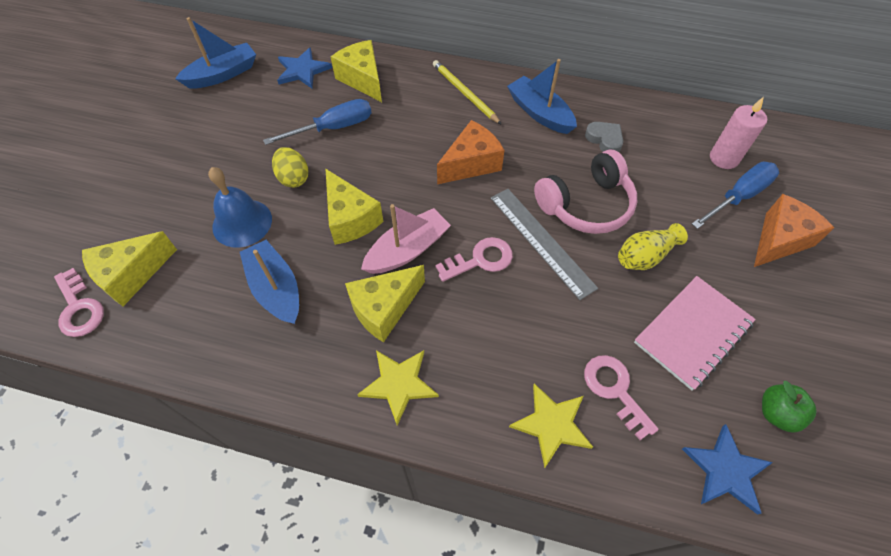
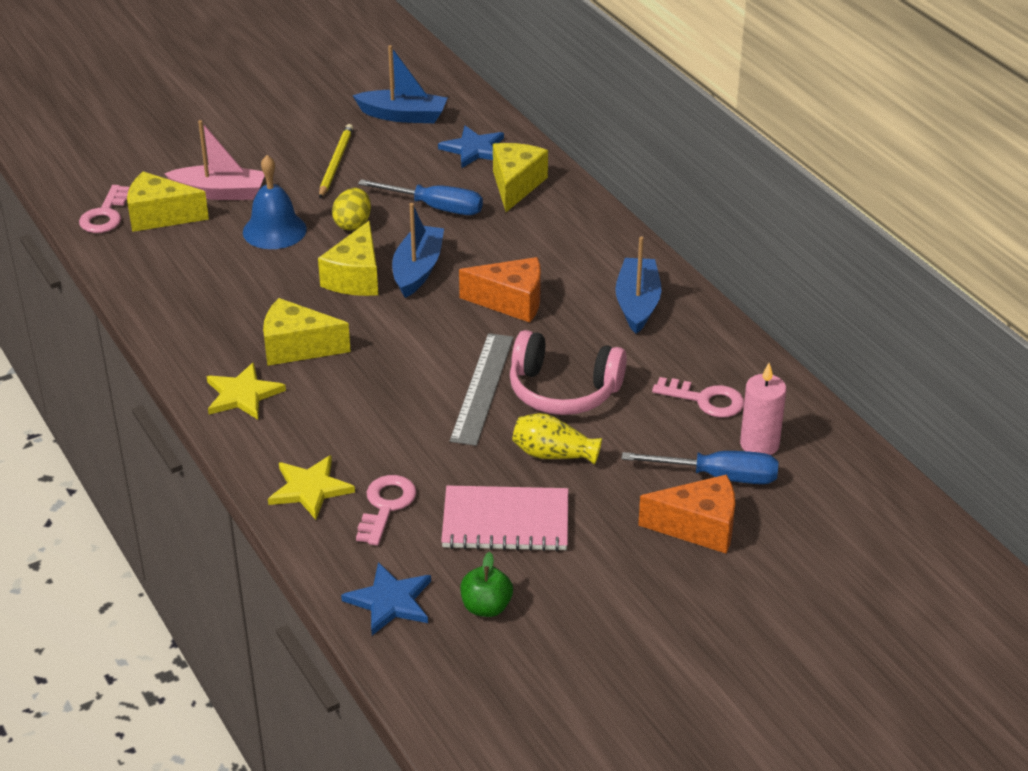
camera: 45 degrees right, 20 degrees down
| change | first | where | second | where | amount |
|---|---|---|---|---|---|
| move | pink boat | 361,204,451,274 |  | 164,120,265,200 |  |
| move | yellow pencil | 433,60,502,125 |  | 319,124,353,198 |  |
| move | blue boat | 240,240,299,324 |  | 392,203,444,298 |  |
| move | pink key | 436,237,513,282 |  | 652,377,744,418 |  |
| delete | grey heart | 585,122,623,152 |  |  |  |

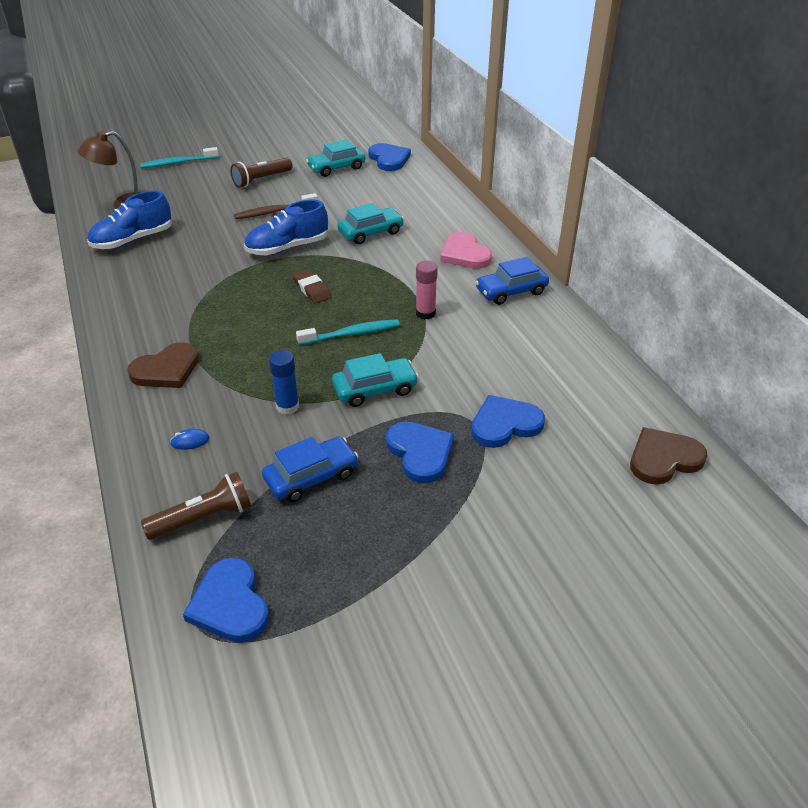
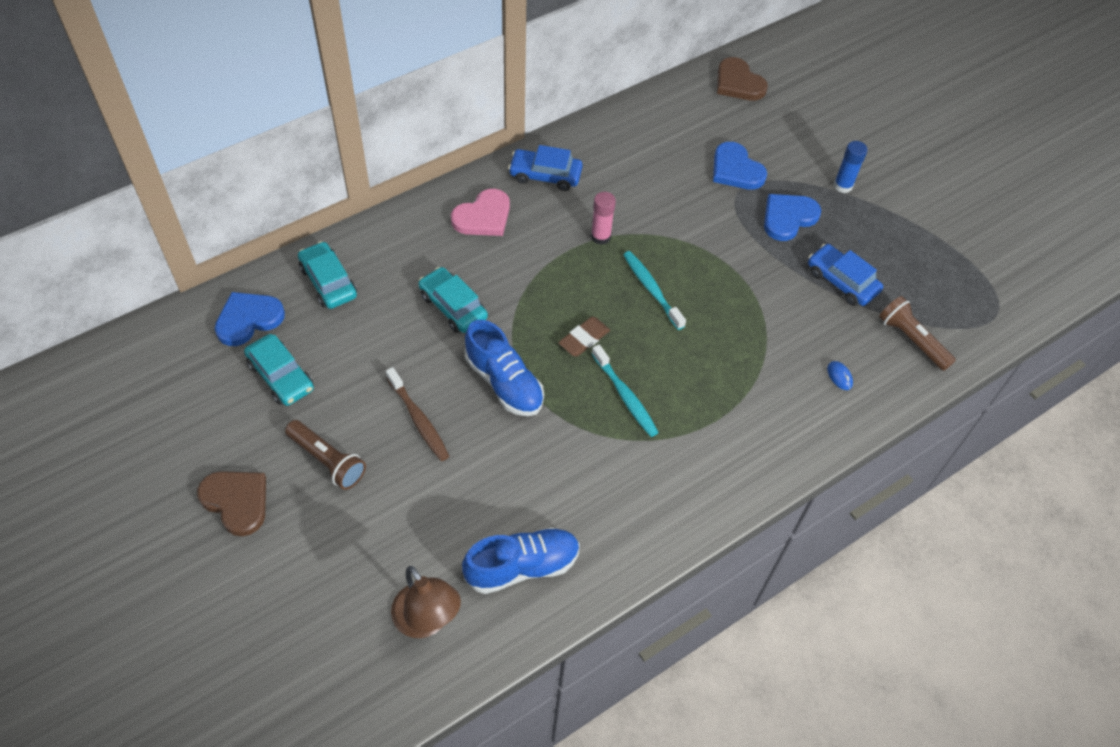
camera: 105 degrees left, 15 degrees up
| change | first | where | second | where | amount |
|---|---|---|---|---|---|
| move | brown heart | 127,342,199,388 |  | 197,471,266,536 |  |
| move | turquoise car | 332,353,419,407 |  | 298,241,357,309 |  |
| rotate | blue shoe | 87,191,171,249 |  | 462,527,580,594 | 60 degrees counterclockwise |
| rotate | blue car | 475,257,549,305 |  | 508,145,583,191 | 135 degrees clockwise |
| move | turquoise toothbrush | 140,147,219,168 |  | 592,344,659,437 |  |
| move | blue glue stick | 269,350,299,415 |  | 834,141,868,193 |  |
| delete | blue heart | 183,558,269,643 |  |  |  |

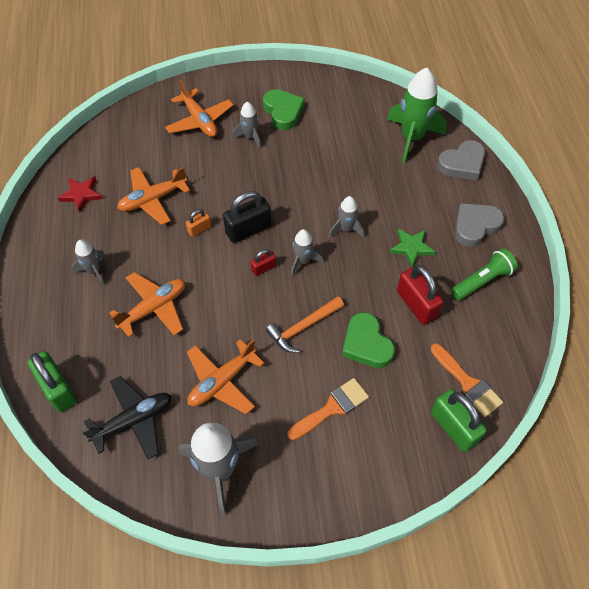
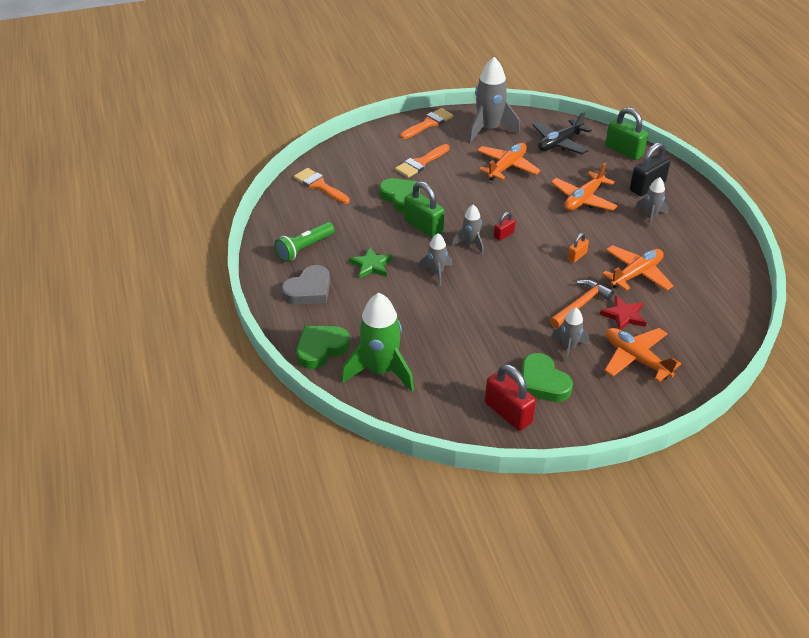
camera: 170 degrees right, 15 degrees down
| change | first | where | second | where | amount |
|---|---|---|---|---|---|
| recolor | grey heart | 437,140,485,180 | green heart | 297,326,350,369 |  |
| insert |  |  | orange brush | 400,108,453,139 |  |
| move | green padlock | 431,389,487,452 |  | 404,181,444,238 |  |
| move | red padlock | 397,265,443,325 |  | 485,364,536,431 |  |
| move | orange hammer | 266,296,344,353 |  | 550,280,614,328 |  |
| move | red star | 58,176,103,212 |  | 600,295,647,330 |  |
| move | black padlock | 223,191,271,243 |  | 630,142,671,196 |  |

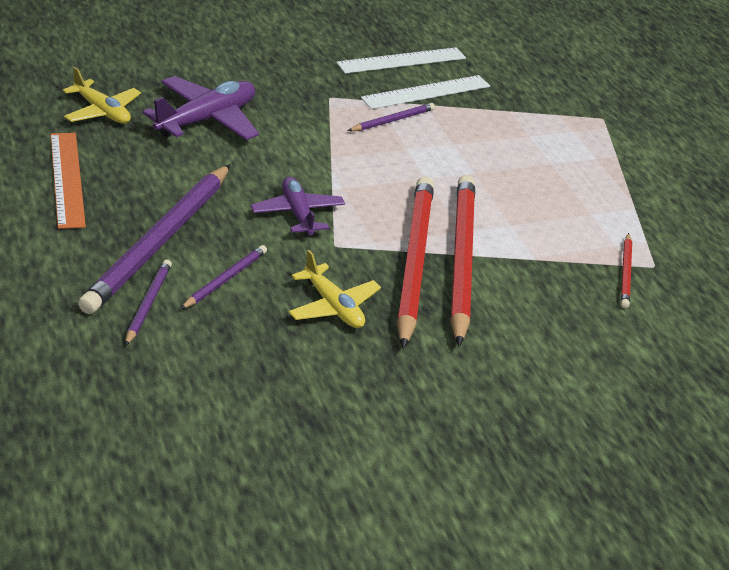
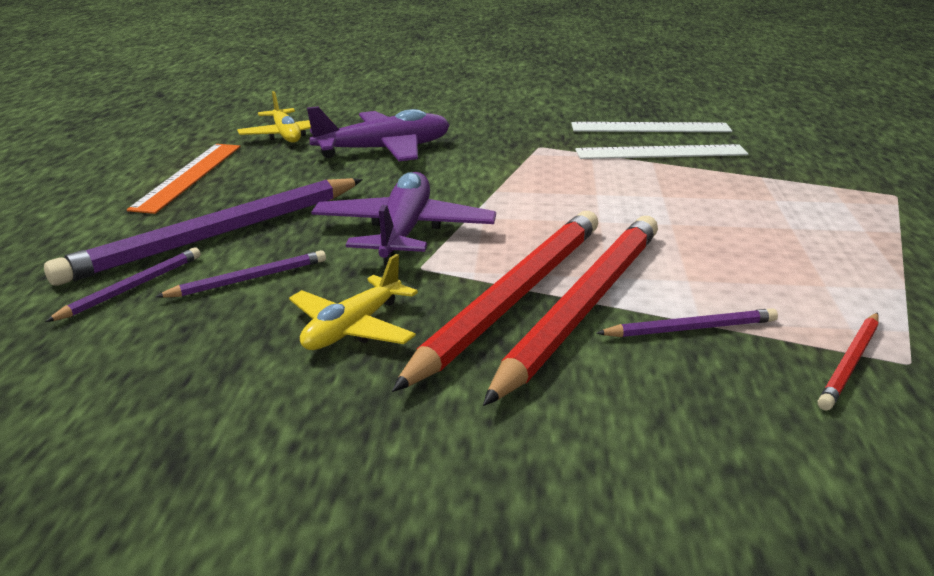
camera: 30 degrees right, 10 degrees down
| change | first | where | second | where | amount |
|---|---|---|---|---|---|
| rotate | yellow plane | 289,250,381,328 |  | 289,254,418,350 | 45 degrees clockwise |
| resize | purple plane | 251,177,345,237 |  | 311,172,496,266 | x1.51 |
| move | purple pencil | 348,103,435,131 |  | 596,308,778,337 |  |

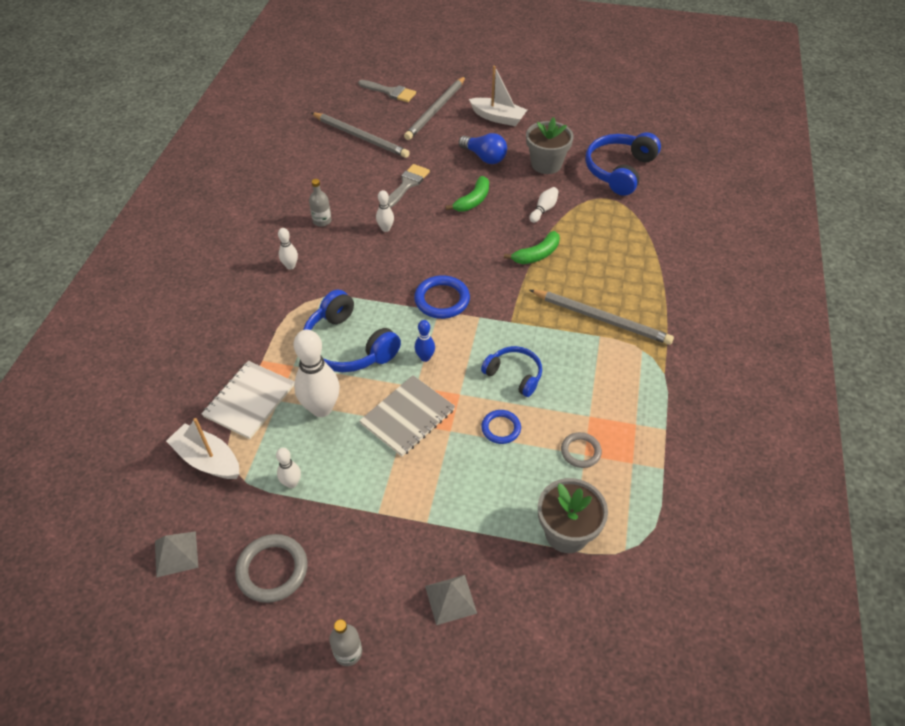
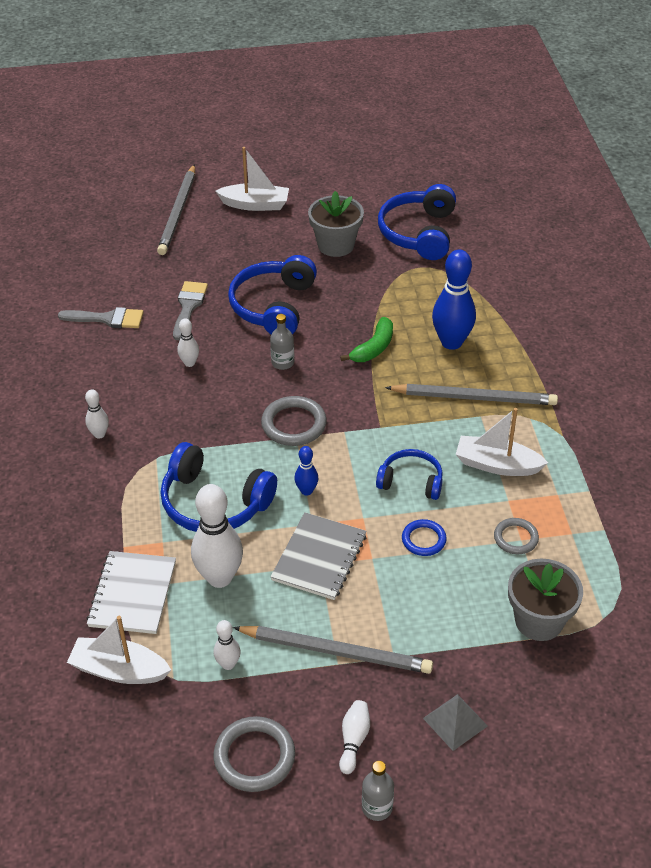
camera: 20 degrees left, 5 degrees down
| change | first | where | second | where | amount |
|---|---|---|---|---|---|
| move | grey brush | 358,80,416,102 |  | 58,307,144,328 |  |
| replace | green banana | 445,176,489,212 | blue headphones | 228,255,317,335 |  |
| move | grey pencil | 311,112,410,158 |  | 233,626,433,674 |  |
| recolor | blue ring | 414,275,470,319 | grey ring | 261,396,327,446 |  |
| move | grey bottle | 309,179,331,227 |  | 270,314,294,370 |  |
| move | white bowling pin | 529,187,559,223 |  | 339,700,370,774 |  |
| insert |  |  | blue bowling pin | 432,250,476,350 |  |
| insert |  |  | white boat | 456,408,548,476 |  |
| delete | grey pyramid | 155,531,198,578 |  |  |  |
| delete | blue light bulb | 459,133,507,164 |  |  |  |

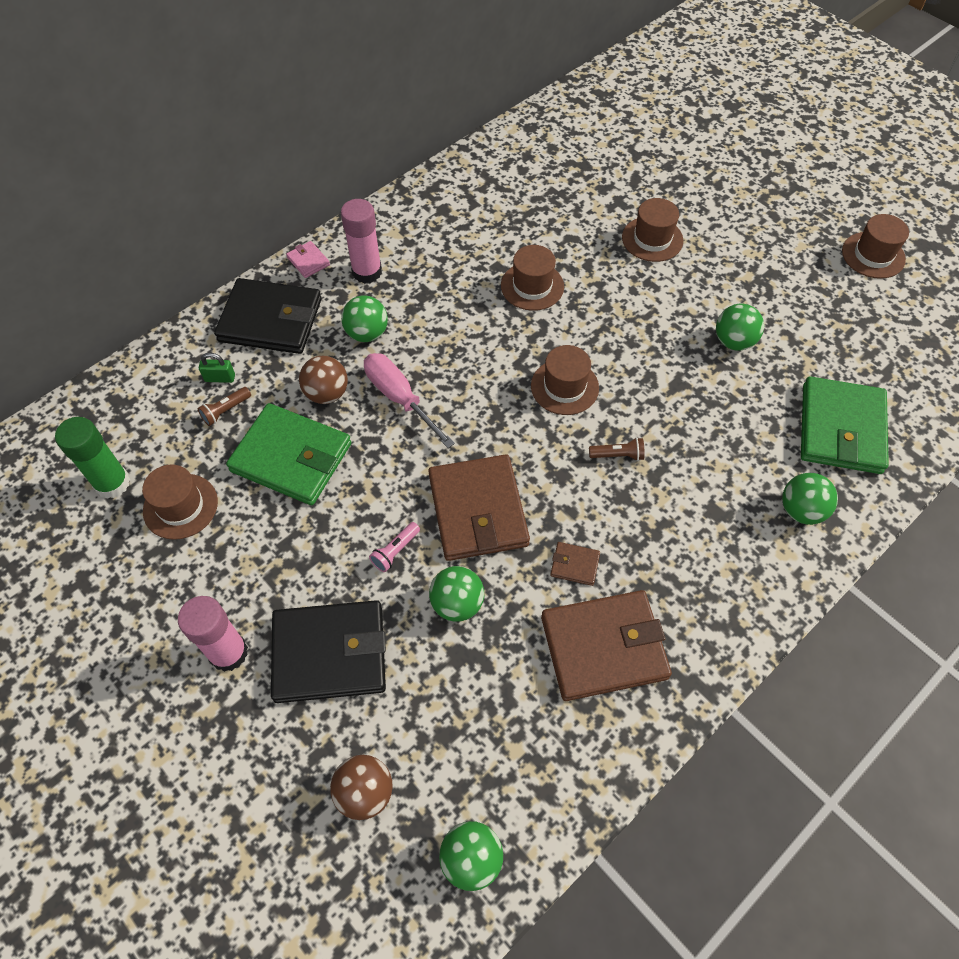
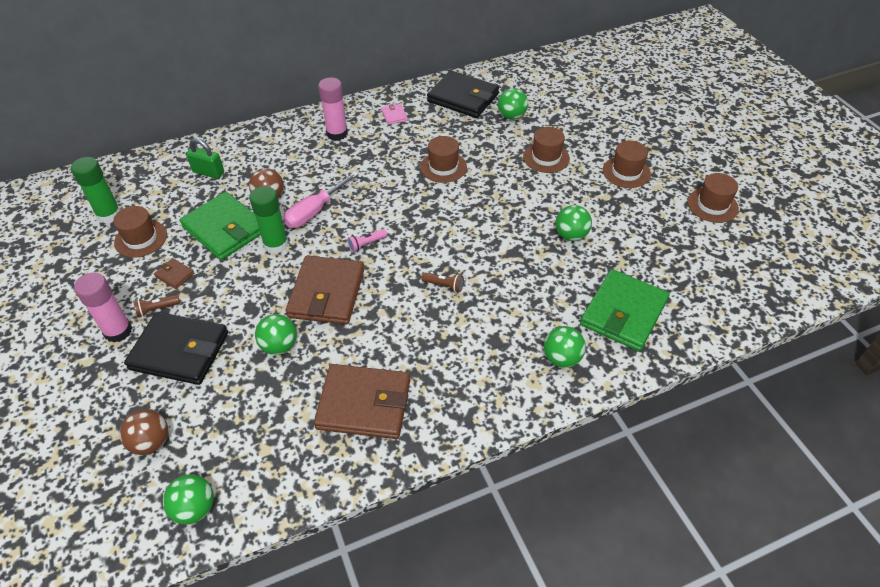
camera: 20 degrees right, 10 degrees down
| change | first | where | second | where | amount |
|---|---|---|---|---|---|
| move | brown flashlight | 198,387,251,426 |  | 133,295,180,317 |  |
| move | brown wallet | 550,542,600,586 |  | 154,258,194,289 |  |
| resize | green padlock | 199,353,235,383 |  | 186,138,224,179 | x1.52 |
| insert |  |  | green glue stick | 249,186,289,254 |  |
| rotate | pink screwdriver | 364,353,455,448 |  | 283,171,359,228 | 120 degrees counterclockwise |
| move | pink flashlight | 369,522,420,572 |  | 347,229,387,252 |  |
| move | pink wallet | 286,241,330,278 |  | 381,104,408,125 |  |
| move | black wallet | 214,278,322,354 |  | 427,70,499,118 |  |
| move | green ball | 341,295,388,342 |  | 498,88,528,120 |  |
| move | brown hat | 531,345,599,415 |  | 603,141,651,188 |  |

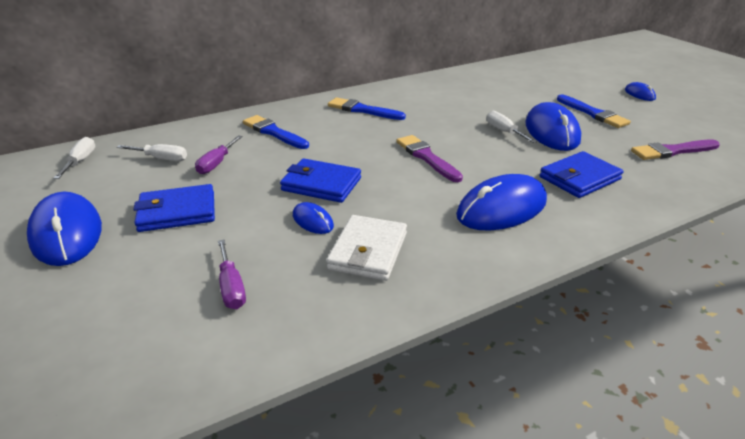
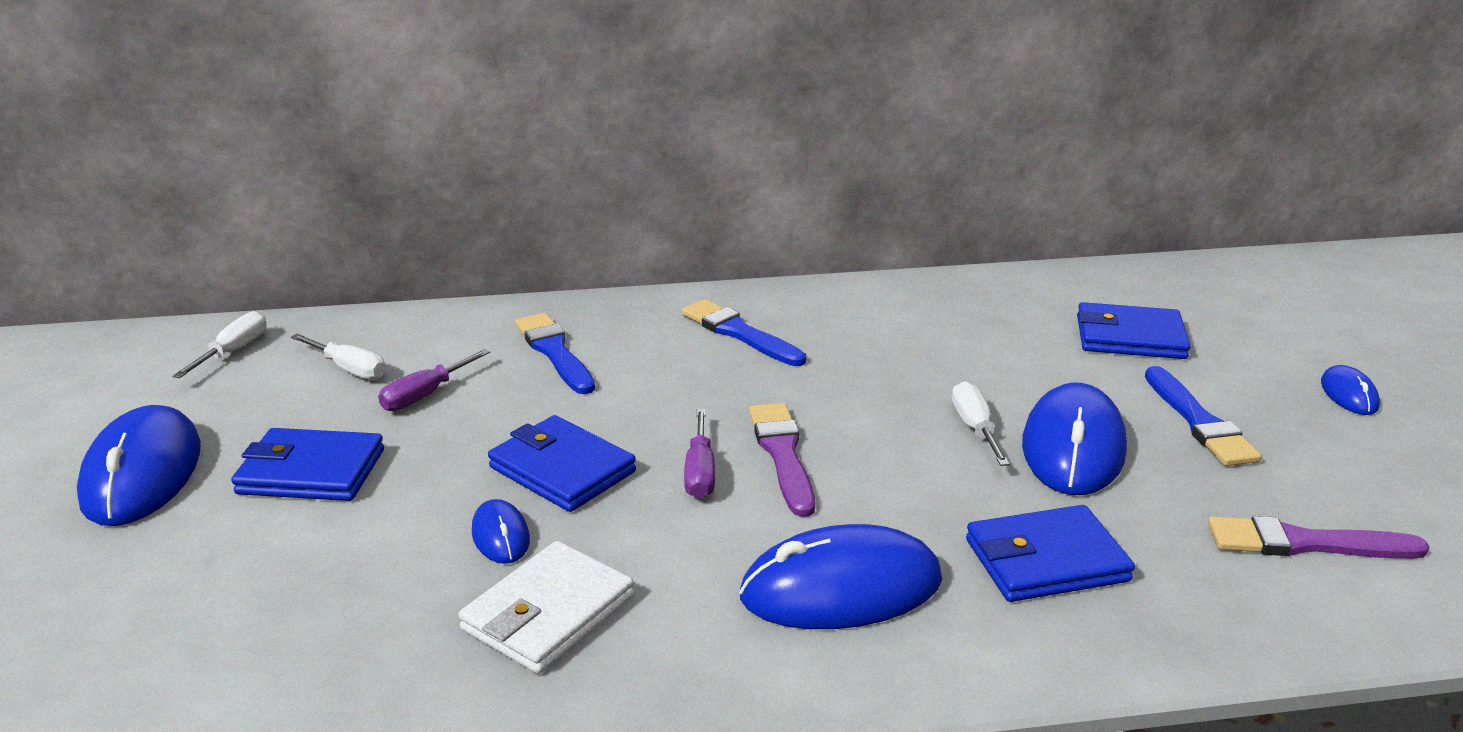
camera: 20 degrees right, 5 degrees down
| change | first | where | second | where | amount |
|---|---|---|---|---|---|
| move | purple screwdriver | 218,240,246,309 |  | 684,409,715,499 |  |
| insert |  |  | blue wallet | 1077,302,1191,359 |  |

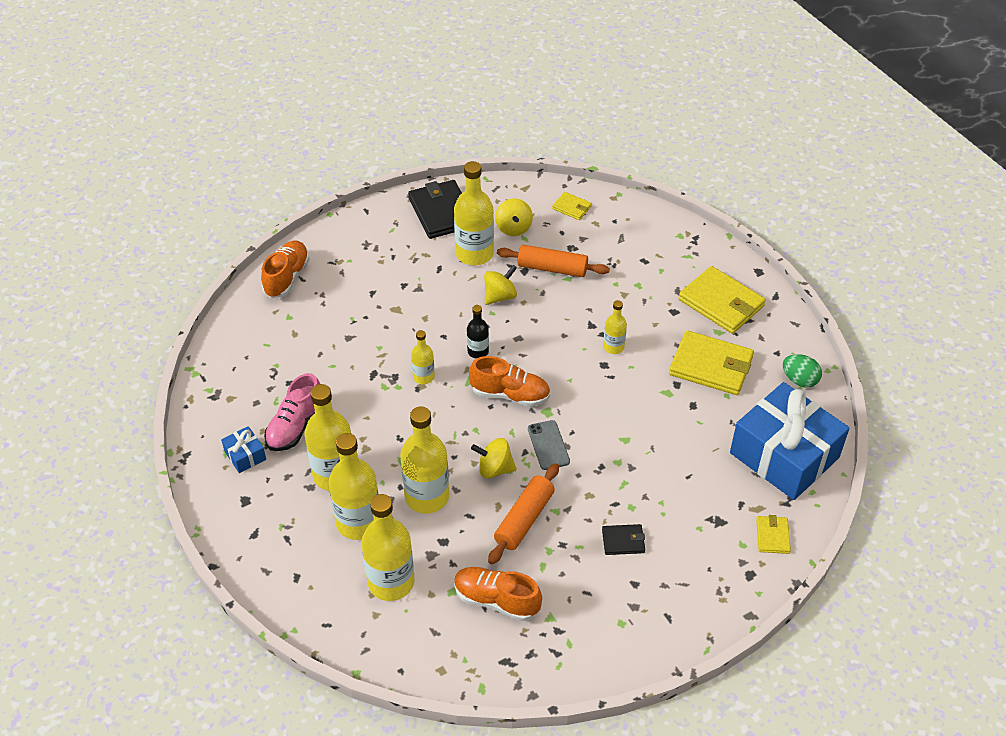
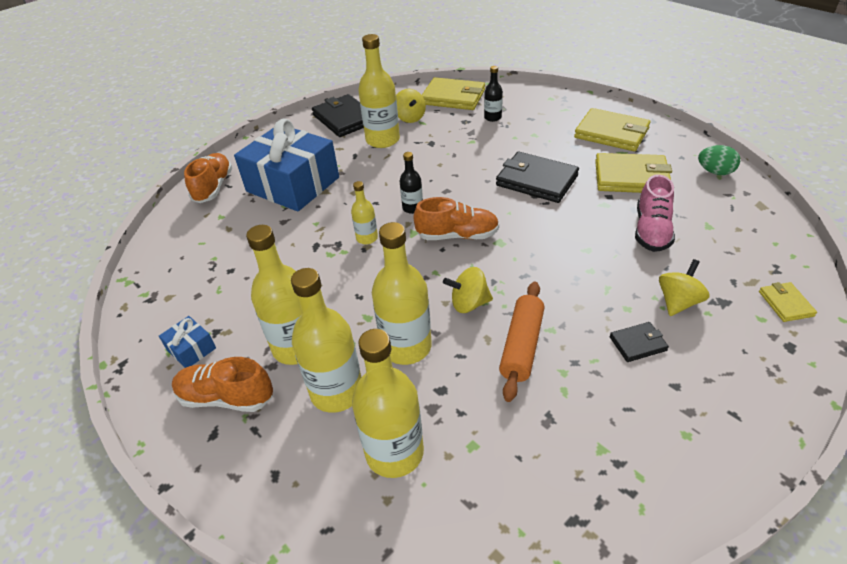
camera: 10 degrees left, 5 degrees down
| change | first | where | second | where | amount |
|---|---|---|---|---|---|
| move | orange shoe | 454,567,542,621 |  | 172,357,273,412 |  |
| move | blue gift | 730,382,850,500 |  | 234,119,339,212 |  |
| resize | yellow wallet | 552,192,592,220 |  | 422,77,485,110 | x2.01 |
| insert |  |  | black bottle | 484,66,503,122 |  |
| replace | yellow bottle | 603,300,627,354 | black wallet | 496,152,579,203 |  |
| move | pink shoe | 264,373,320,451 |  | 635,174,675,252 |  |
| move | yellow spinning top | 484,265,517,305 |  | 659,259,710,316 |  |
| delete | orange rolling pin | 497,245,610,277 |  |  |  |
| delete | grey phone | 528,420,570,470 |  |  |  |

